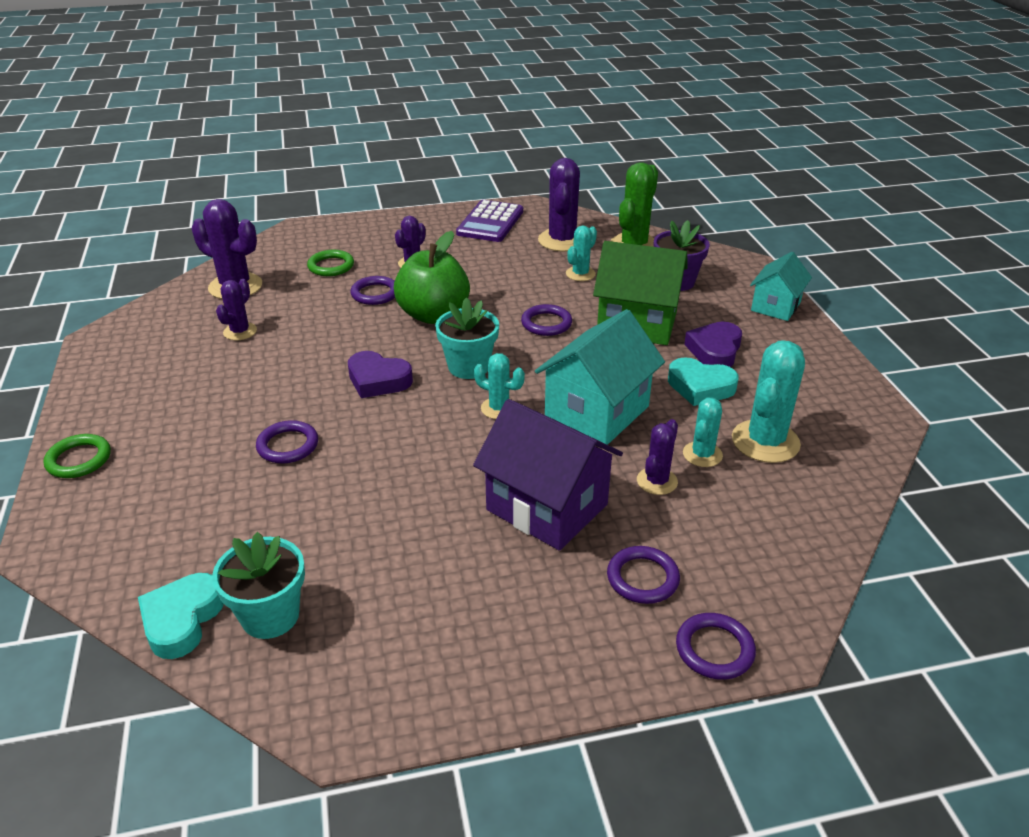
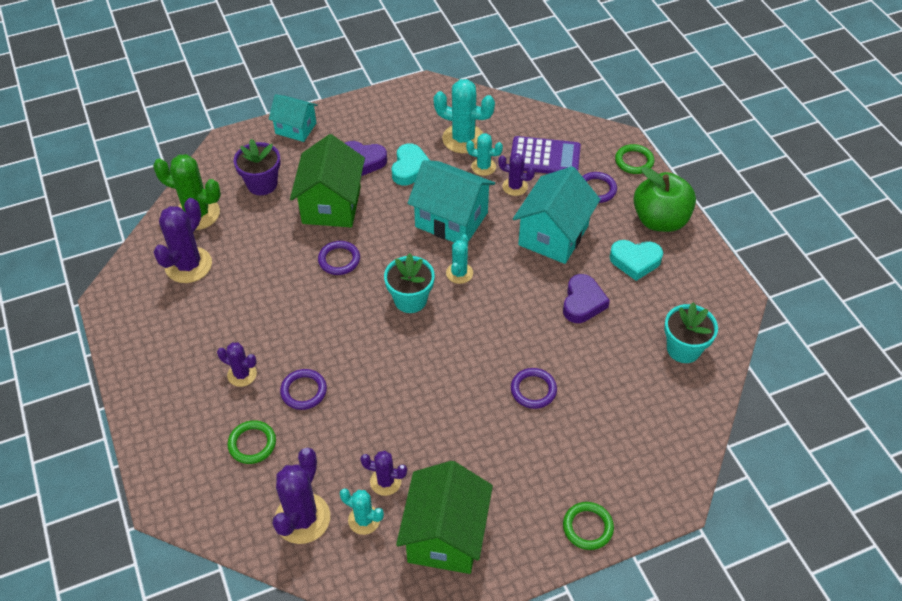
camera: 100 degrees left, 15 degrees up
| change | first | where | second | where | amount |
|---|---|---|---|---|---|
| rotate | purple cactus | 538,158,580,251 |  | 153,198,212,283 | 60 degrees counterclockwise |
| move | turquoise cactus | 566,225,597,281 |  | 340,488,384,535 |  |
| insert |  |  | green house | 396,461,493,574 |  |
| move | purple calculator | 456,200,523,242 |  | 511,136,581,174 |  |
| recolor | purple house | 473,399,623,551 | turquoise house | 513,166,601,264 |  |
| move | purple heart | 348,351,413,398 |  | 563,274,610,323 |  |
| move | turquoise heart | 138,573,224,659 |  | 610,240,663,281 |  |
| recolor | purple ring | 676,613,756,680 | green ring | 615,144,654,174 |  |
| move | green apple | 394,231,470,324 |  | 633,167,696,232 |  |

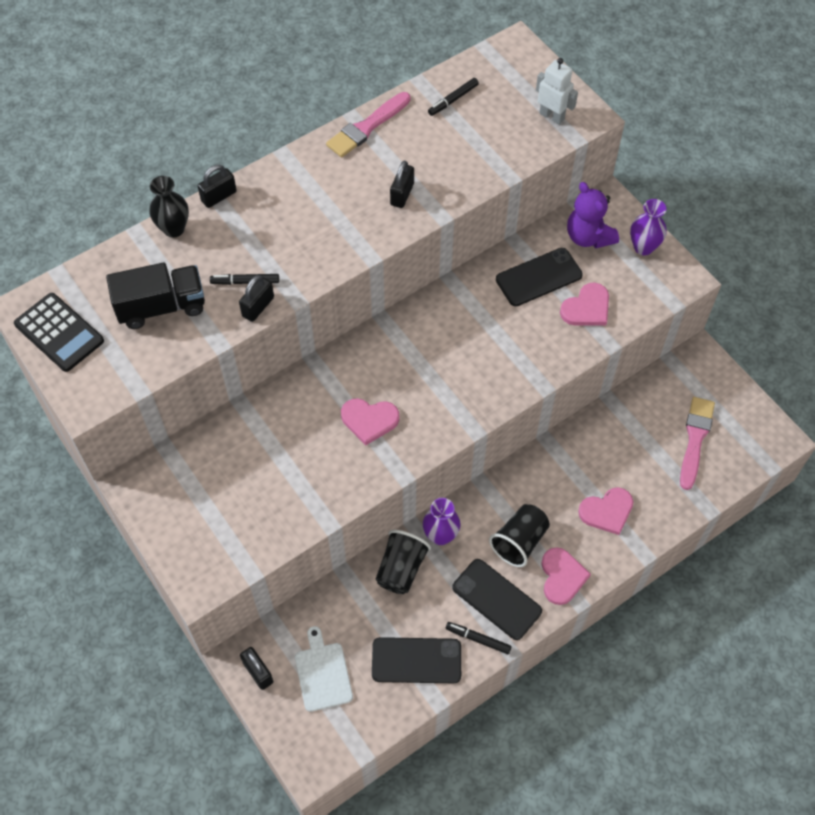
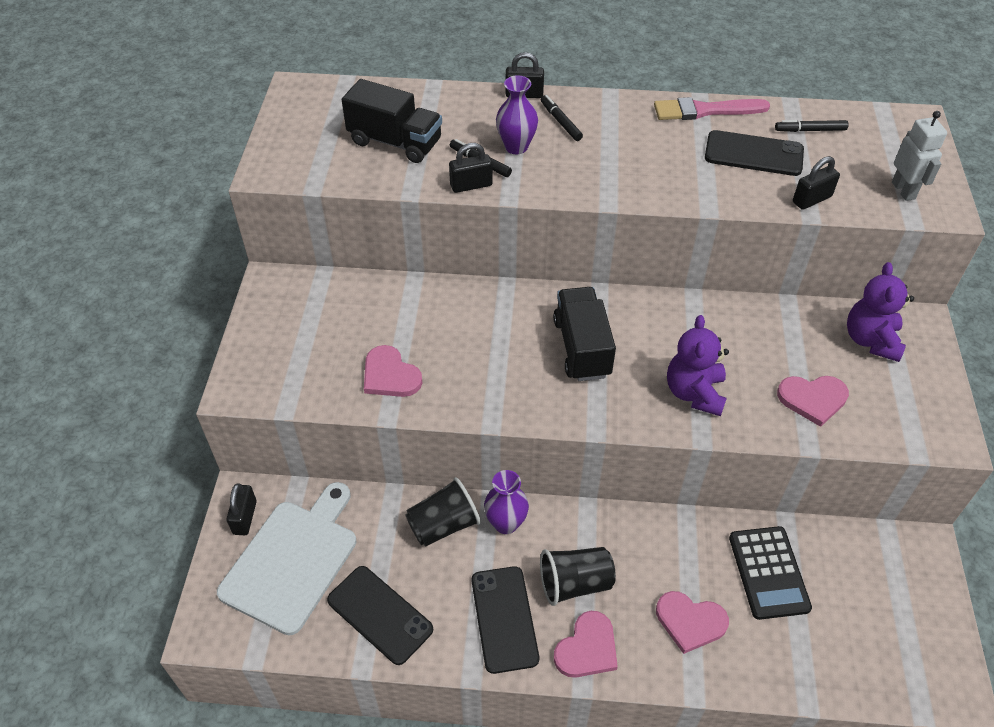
camera: 40 degrees right, 10 degrees down
| change | first | where | second | where | amount |
|---|---|---|---|---|---|
| resize | white cutting board | 295,626,353,712 |  | 217,482,356,635 | x1.71 |
| move | pink heart | 341,398,400,445 |  | 364,345,422,397 |  |
| move | purple vase | 630,199,667,255 |  | 496,75,538,154 |  |
| move | black marker | 446,622,512,654 |  | 541,95,583,141 |  |
| insert |  |  | black truck | 553,287,616,381 |  |
| insert |  |  | purple teddy bear | 667,315,729,416 |  |
| move | black phone | 496,248,583,306 |  | 705,130,804,176 |  |
| move | black calculator | 14,293,104,372 |  | 729,526,812,620 |  |
| move | black padlock | 390,160,414,208 |  | 793,156,840,210 |  |
| delete | black vase | 149,176,189,238 |  |  |  |
| delete | pink brush | 680,397,715,490 |  |  |  |

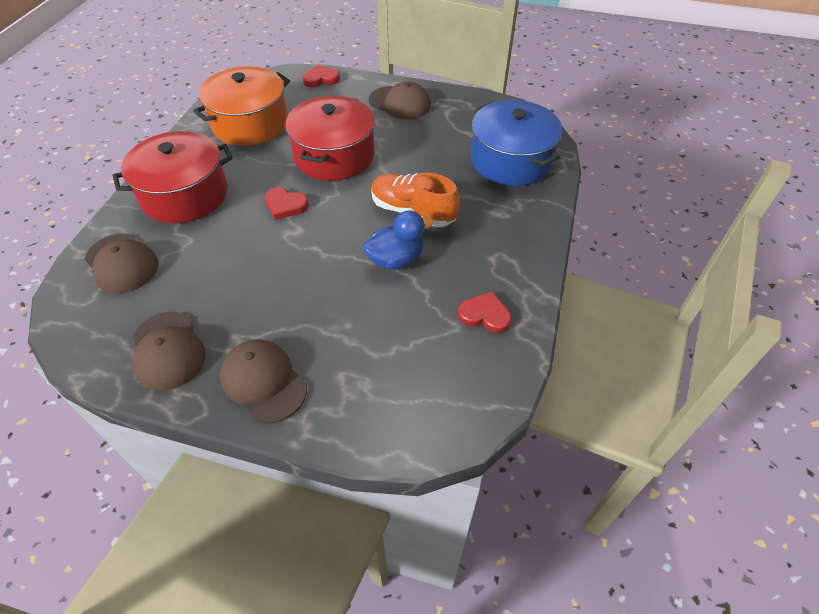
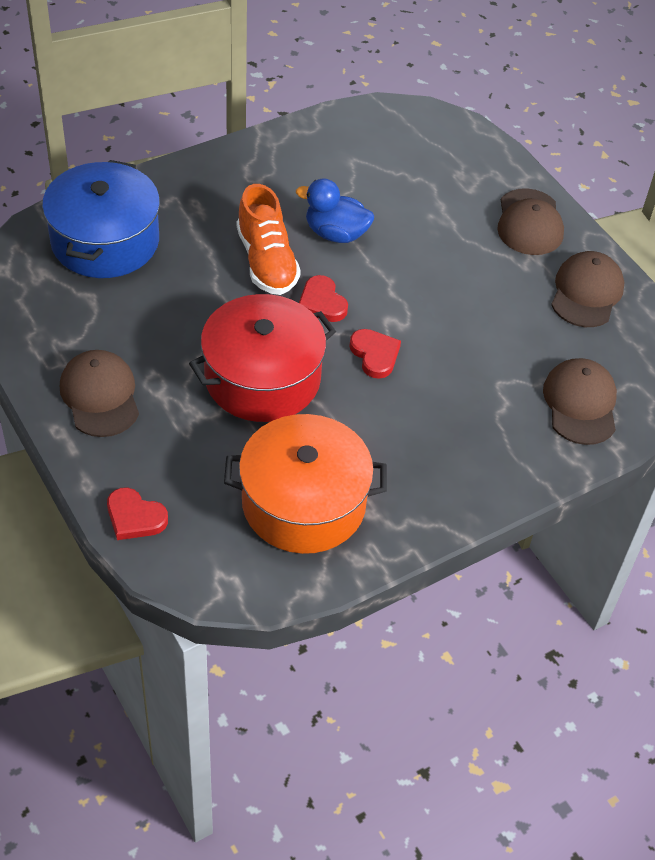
camera: 140 degrees left, 0 degrees up
| change | first | where | second | where | amount |
|---|---|---|---|---|---|
| move | red heart | 458,291,512,333 |  | 299,275,348,322 |  |
| delete | red pot | 113,131,233,223 |  |  |  |

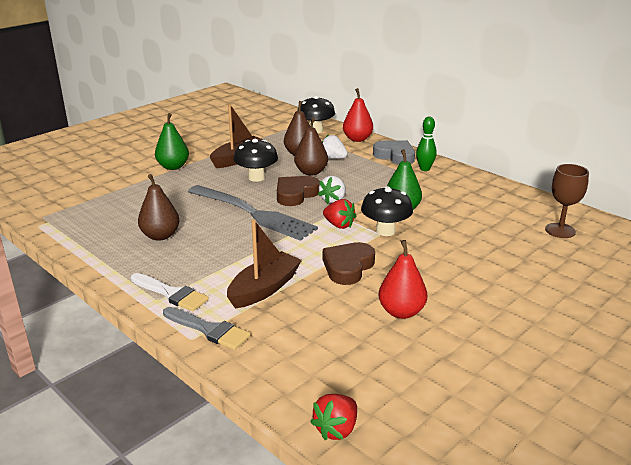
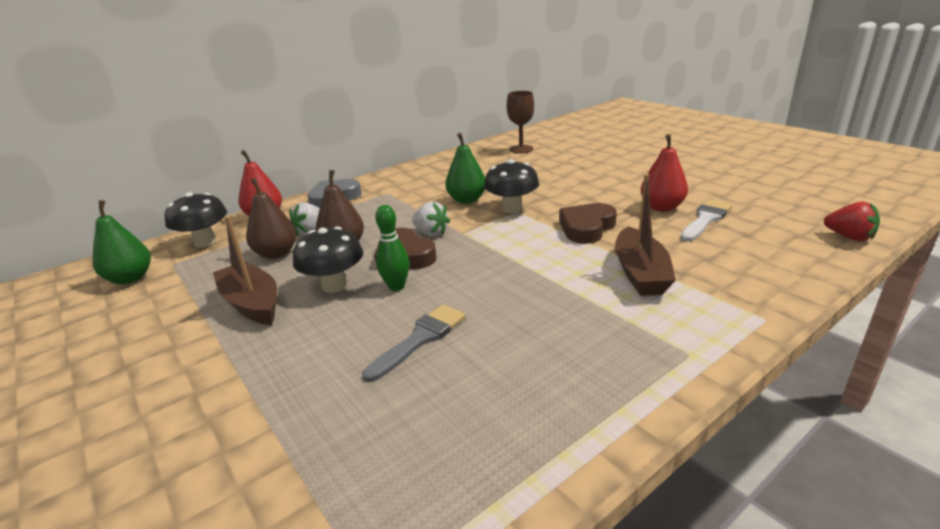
camera: 80 degrees left, 0 degrees up
| change | first | where | second | where | amount |
|---|---|---|---|---|---|
| move | green pear | 155,113,189,170 |  | 92,200,151,285 |  |
| move | grey brush | 163,307,250,350 |  | 362,305,466,382 |  |
| move | green bowling pin | 416,117,437,171 |  | 375,205,410,291 |  |
| rotate | brown heart | 323,242,375,285 |  | 559,203,617,244 | 90 degrees clockwise |
| rotate | brown boat | 227,219,302,308 |  | 615,174,676,296 | 135 degrees counterclockwise |
| move | white brush | 131,273,209,311 |  | 680,200,732,241 |  |
| delete | brown pear | 138,174,179,241 |  |  |  |
| delete | grey fork | 188,185,318,241 |  |  |  |
| delete | red strawberry | 323,199,356,229 |  |  |  |

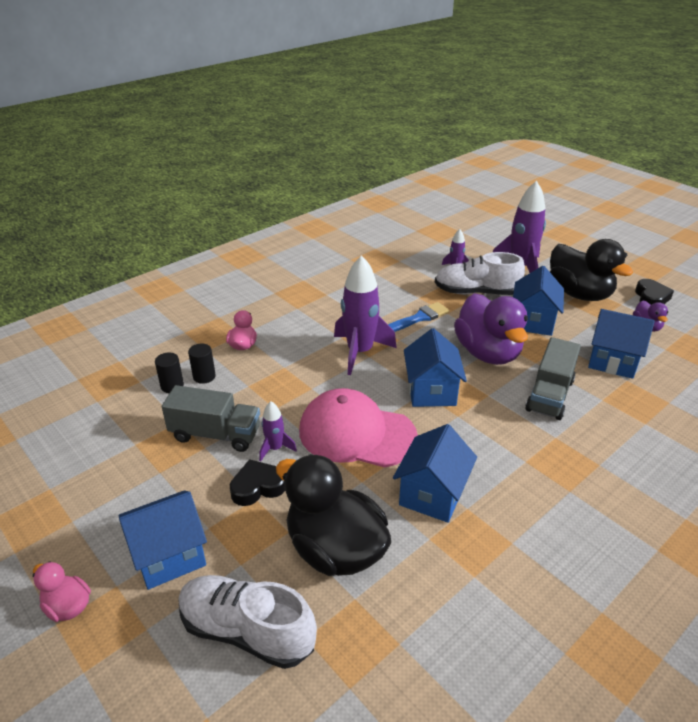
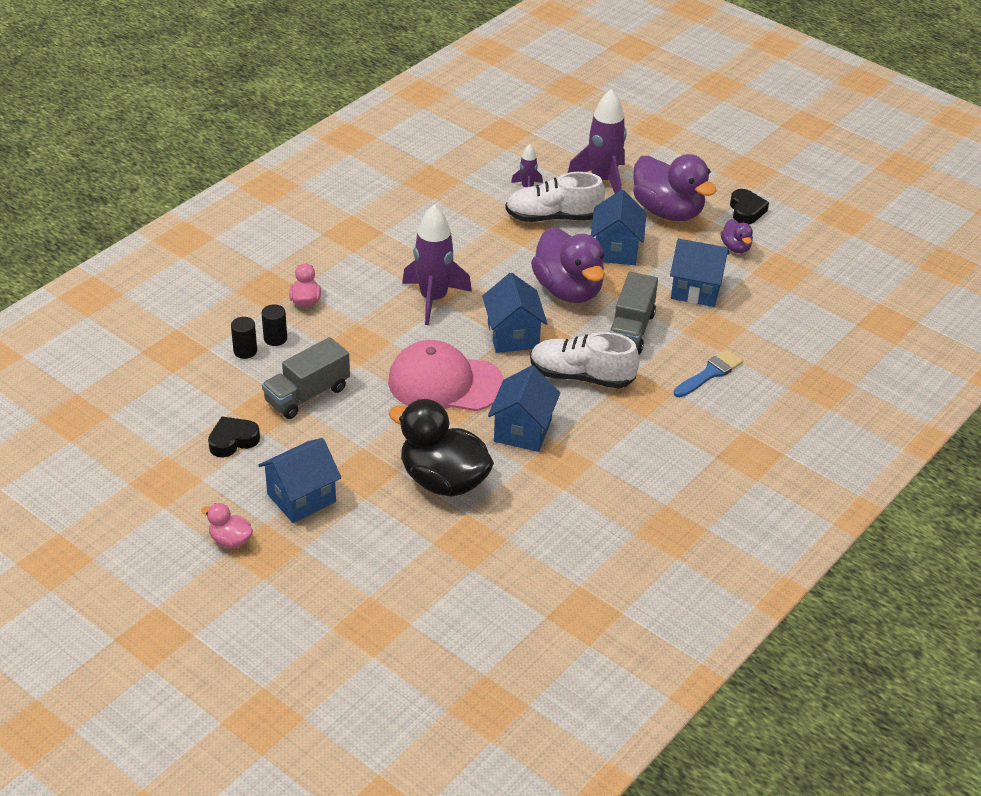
camera: 10 degrees left, 5 degrees up
| change | first | where | second | where | amount |
|---|---|---|---|---|---|
| move | black heart | 230,459,285,506 |  | 208,417,260,458 |  |
| rotate | grey truck | 162,385,260,452 |  | 262,337,350,419 | 135 degrees clockwise |
| move | white shoe | 179,575,317,669 |  | 530,332,639,388 |  |
| recolor | black duck | 550,239,633,301 | purple duck | 633,154,717,221 |  |
| move | blue brush | 388,302,449,332 |  | 674,350,743,397 |  |
| delete | purple rocket | 259,401,297,462 |  |  |  |

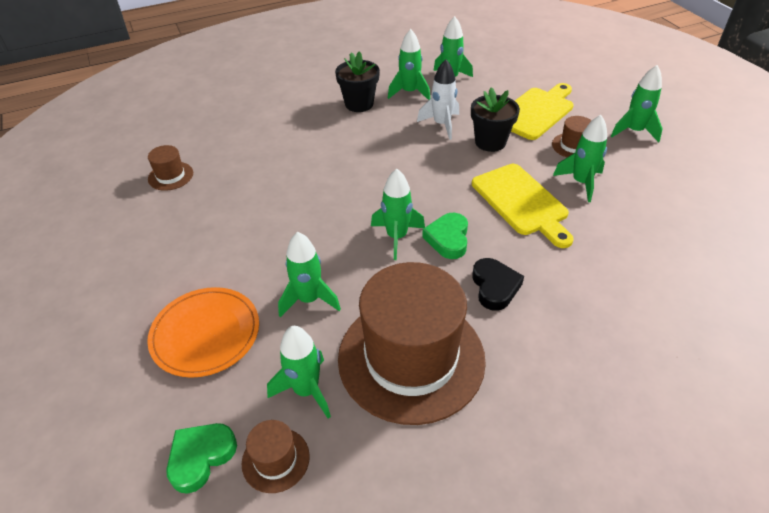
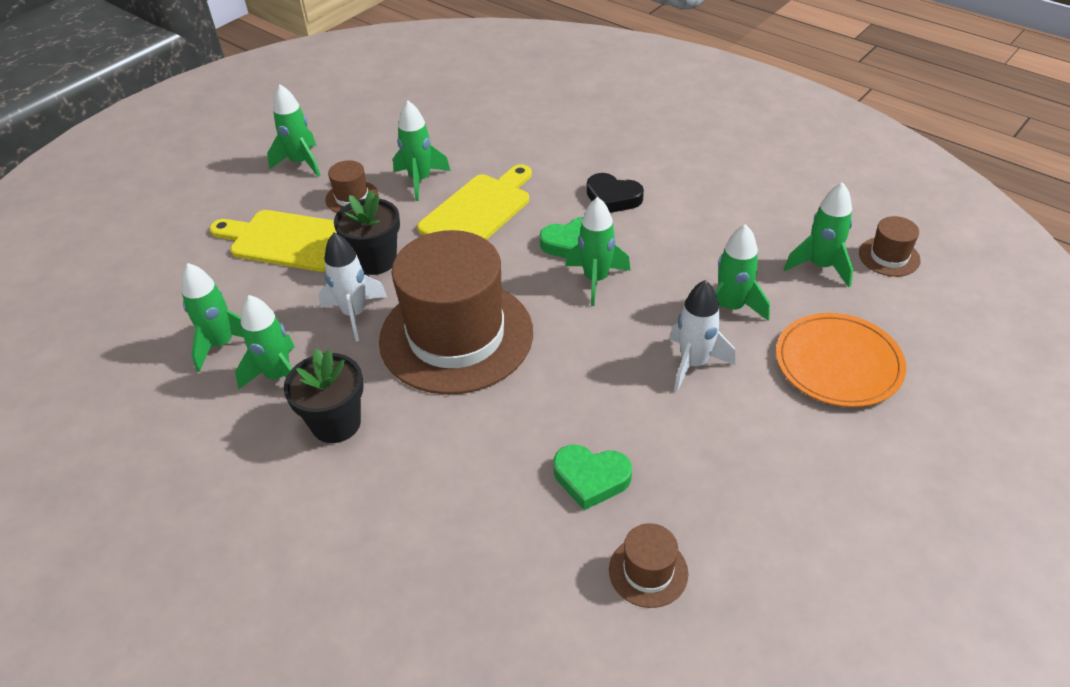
camera: 115 degrees left, 0 degrees up
| change | first | where | second | where | amount |
|---|---|---|---|---|---|
| move | brown hat | 338,262,486,425 |  | 379,230,533,395 |  |
| move | green heart | 166,423,237,494 |  | 554,445,632,510 |  |
| rotate | black heart | 472,258,524,311 |  | 587,173,644,213 | 120 degrees counterclockwise |
| insert |  |  | white rocket | 669,280,735,392 |  |

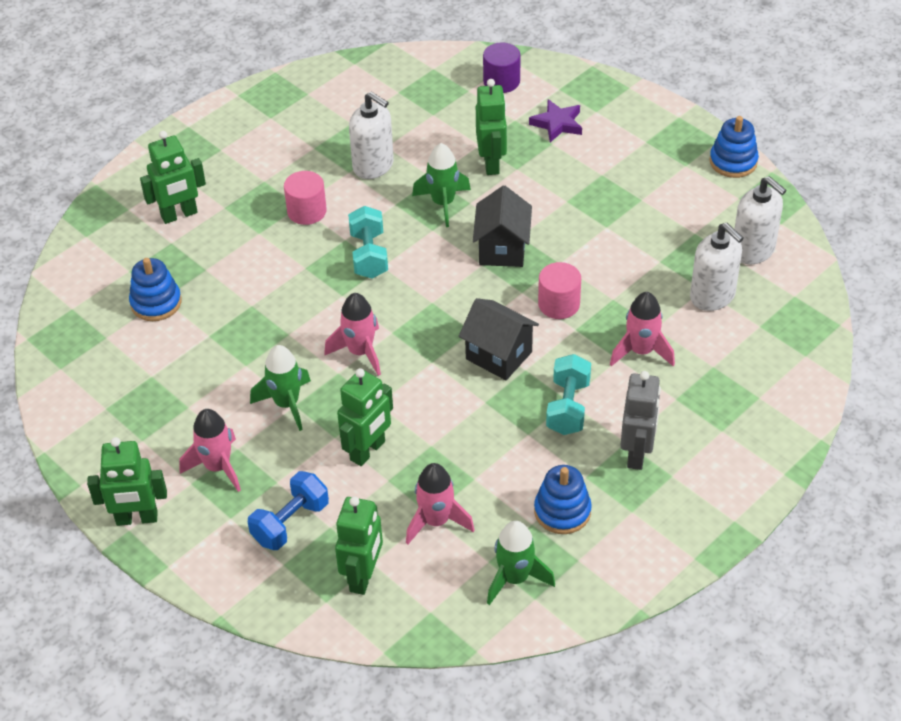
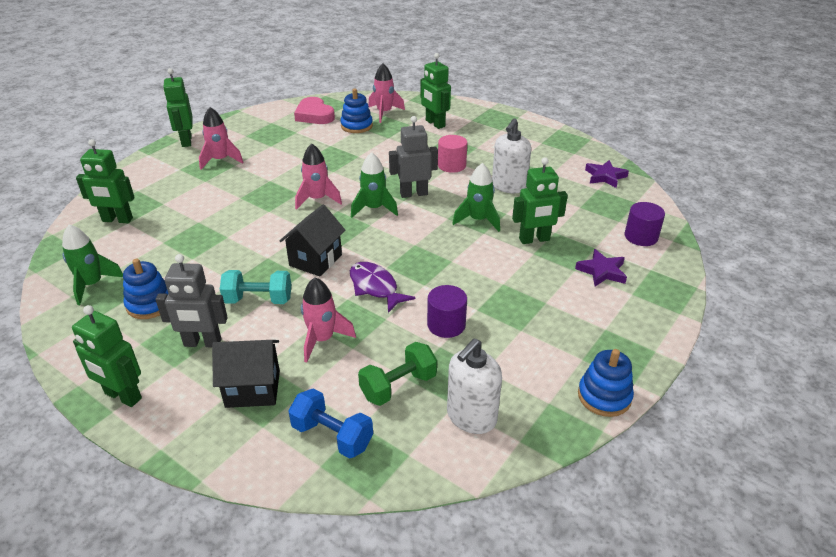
camera: 80 degrees right, 10 degrees down
| change | first | where | second | where | amount |
|---|---|---|---|---|---|
| move | green robot | 337,368,393,466 |  | 72,305,142,407 |  |
| move | black house | 473,185,532,267 |  | 212,340,280,408 |  |
| move | blue dumbbell | 248,471,329,550 |  | 288,388,373,459 |  |
| insert |  |  | pink heart | 294,97,335,124 |  |
| replace | pink cylinder | 538,262,581,319 | purple fish | 350,262,415,313 |  |
| move | green rocket | 250,345,311,431 |  | 351,152,398,218 |  |
| replace | white soap dispenser | 690,223,744,311 | green dumbbell | 358,342,437,406 |  |
| move | pink rocket | 406,463,475,544 |  | 368,63,405,123 |  |
| replace | turquoise dumbbell | 348,206,388,279 | grey robot | 389,116,438,198 |  |
| insert |  |  | purple cylinder | 427,285,467,338 |  |
| insert |  |  | purple star | 585,160,629,188 |  |

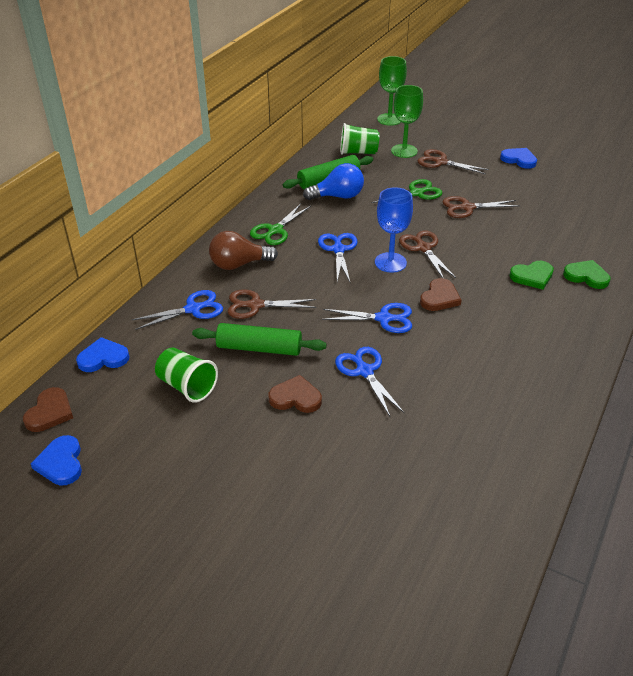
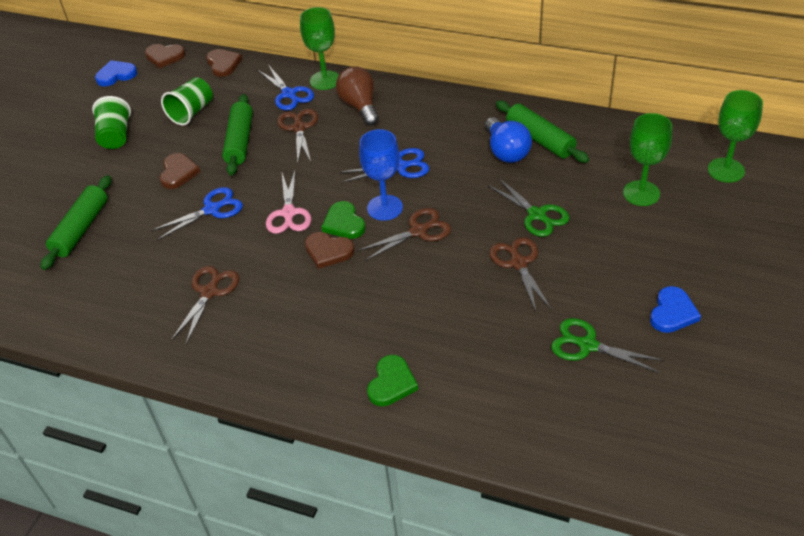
camera: 85 degrees right, 5 degrees up
| change | first | where | second | where | amount |
|---|---|---|---|---|---|
| insert |  |  | green rolling pin | 40,175,111,270 |  |
| move | green cup | 340,123,379,155 |  | 92,96,131,149 |  |
| move | brown scissors | 418,149,489,174 |  | 171,266,239,345 |  |
| recolor | blue heart | 76,337,129,372 | brown heart | 206,49,242,77 |  |
| recolor | blue scissors | 322,303,412,333 | pink scissors | 266,171,312,234 |  |
| insert |  |  | green goblet | 300,7,339,90 |  |
| move | green heart | 510,261,554,290 |  | 322,201,366,239 |  |
| move | green scissors | 250,204,311,245 |  | 551,318,664,373 |  |

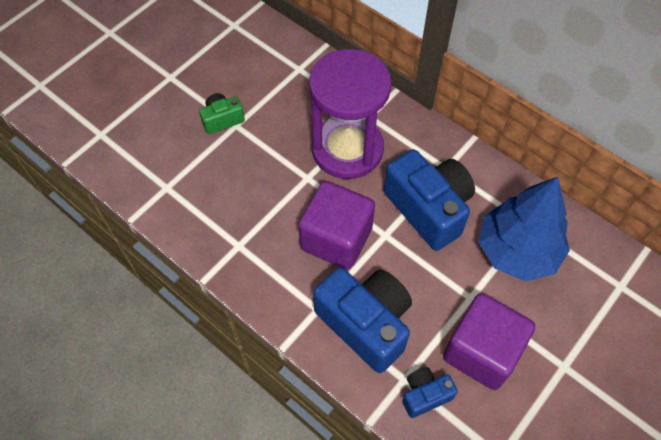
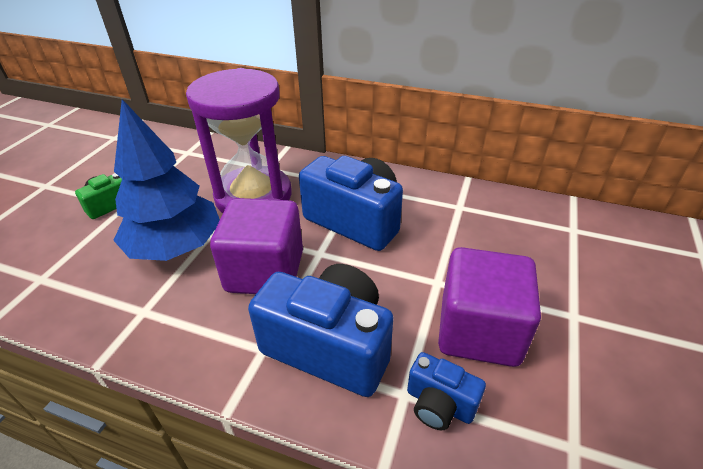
camera: 20 degrees left, 20 degrees down
| change | first | where | second | where | amount |
|---|---|---|---|---|---|
| move | blue tree | 478,177,570,281 |  | 113,99,220,261 |  |
| rotate | blue camera | 402,367,458,418 |  | 407,352,486,430 | 105 degrees counterclockwise |

